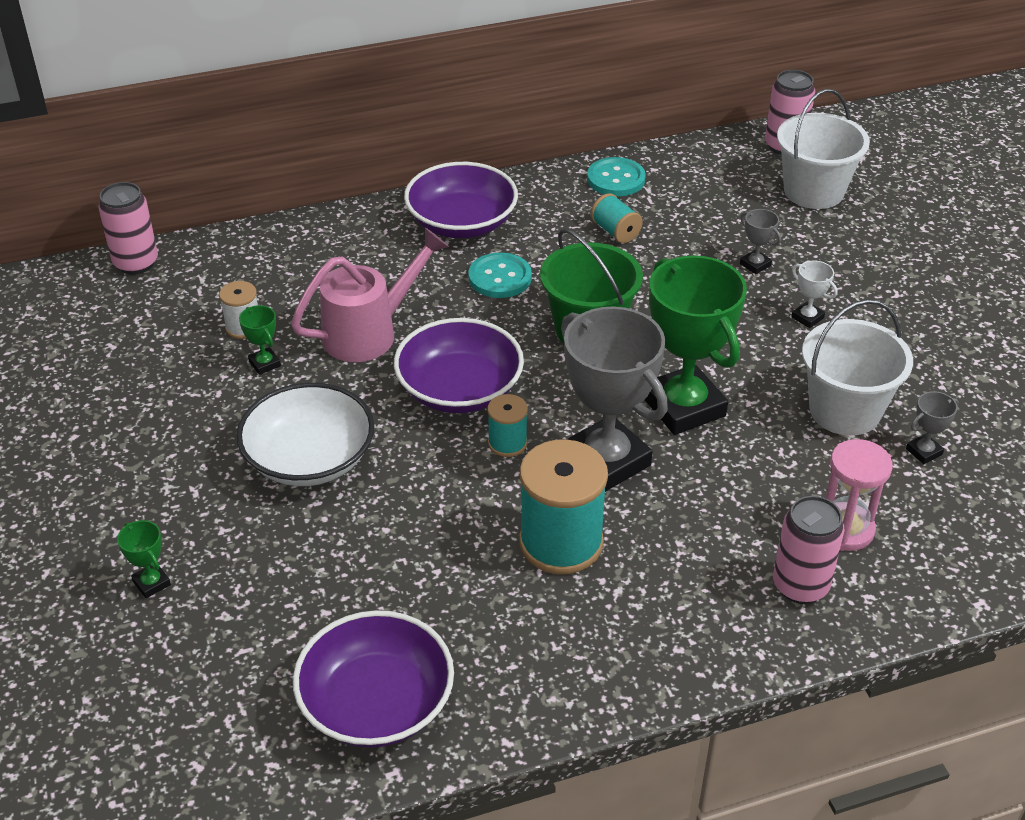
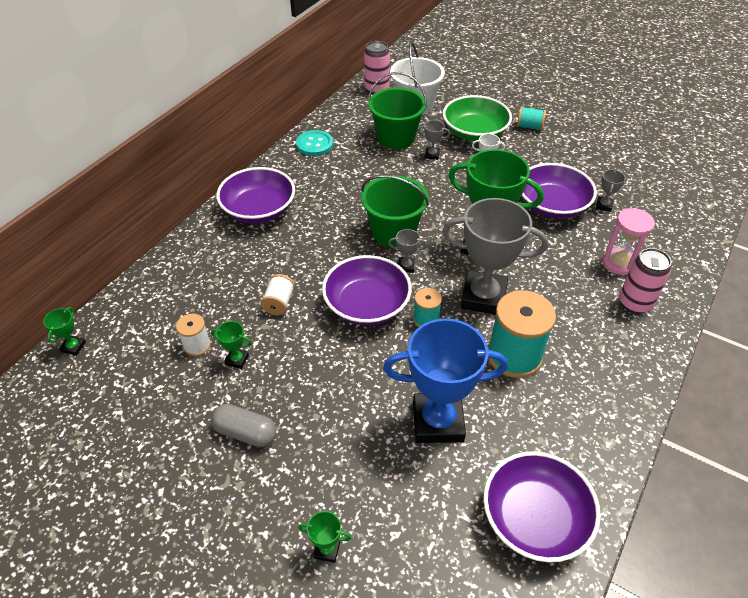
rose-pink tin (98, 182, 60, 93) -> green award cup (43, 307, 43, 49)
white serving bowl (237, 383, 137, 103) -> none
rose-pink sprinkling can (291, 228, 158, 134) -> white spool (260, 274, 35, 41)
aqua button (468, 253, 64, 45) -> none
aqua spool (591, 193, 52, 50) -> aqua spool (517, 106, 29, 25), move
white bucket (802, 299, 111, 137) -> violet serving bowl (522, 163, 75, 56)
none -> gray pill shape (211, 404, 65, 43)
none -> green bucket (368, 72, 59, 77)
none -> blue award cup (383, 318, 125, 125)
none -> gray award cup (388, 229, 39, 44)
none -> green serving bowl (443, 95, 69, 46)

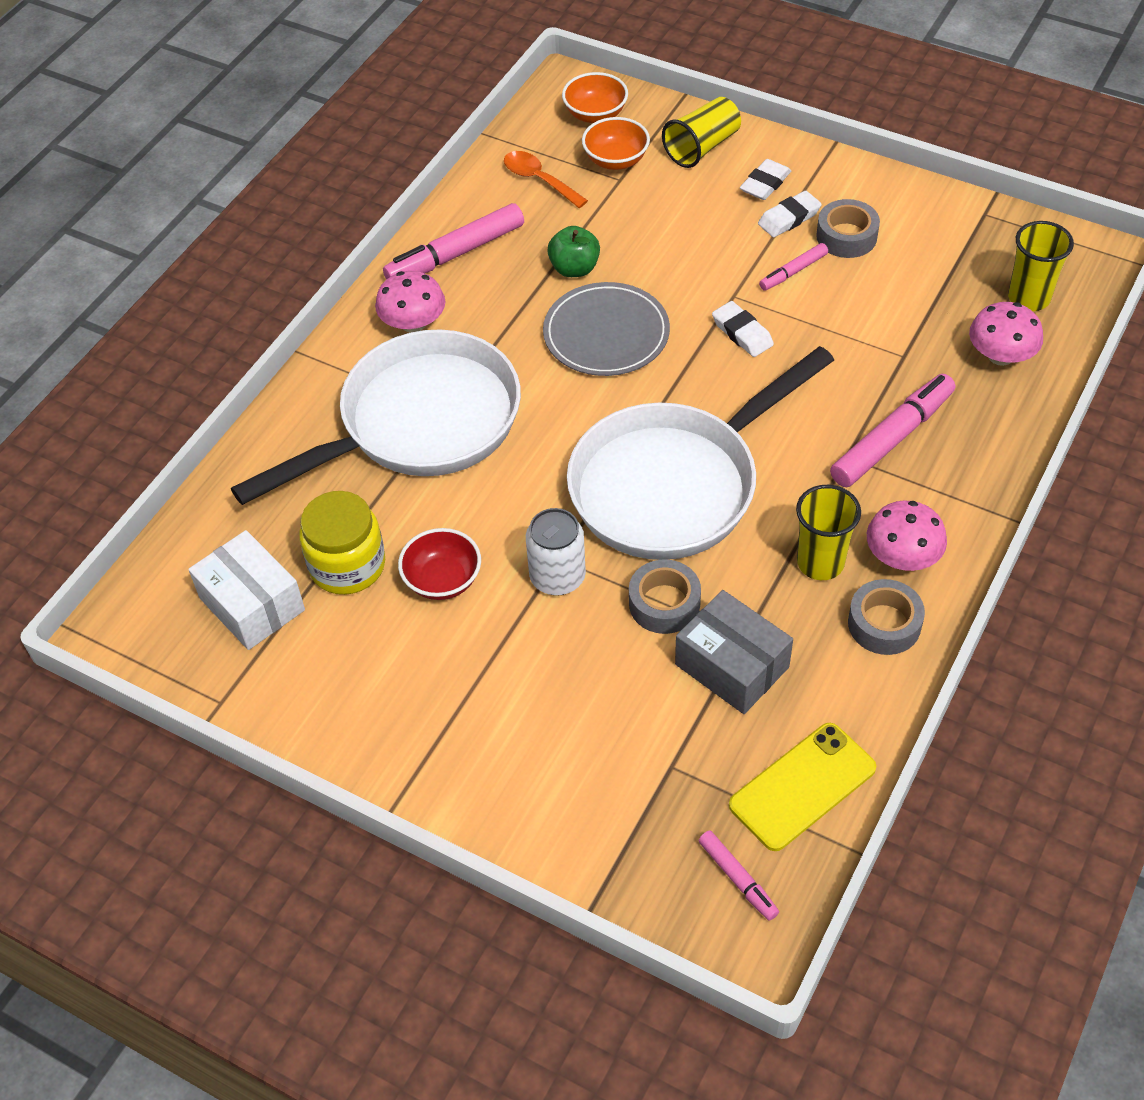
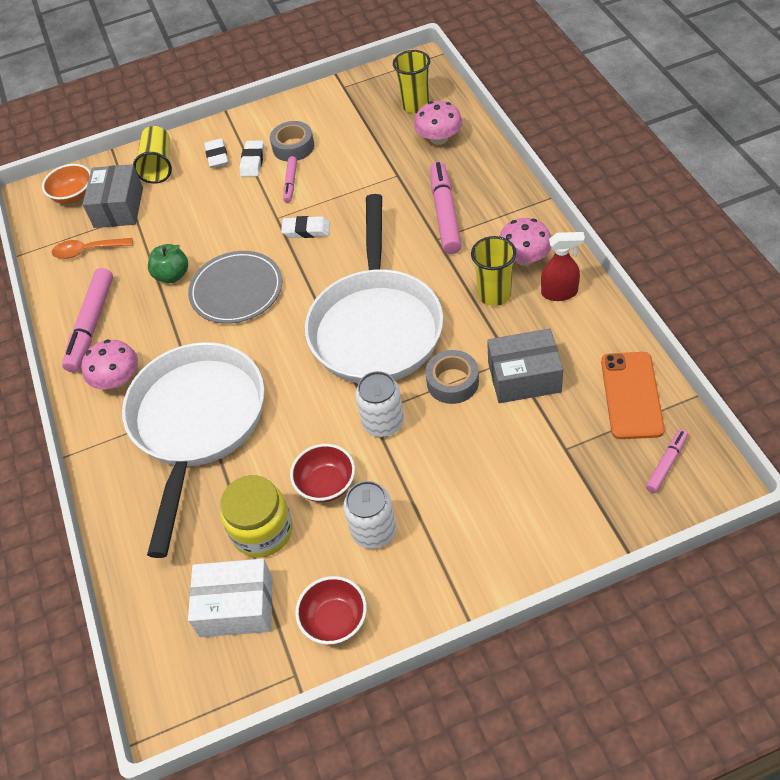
orange-coloured serving bowl (582, 117, 68, 53) -> gray box (83, 164, 60, 64)
rose-pink felt pen (698, 830, 81, 91) -> rose-pink felt pen (646, 429, 42, 64), 60 degrees counterclockwise
bright yellow mobile phone (729, 723, 147, 128) -> orange-coloured mobile phone (601, 352, 64, 87)
gray sticky tape (848, 579, 77, 76) -> red spray cleaner (541, 232, 44, 69)
none -> red serving bowl (295, 576, 72, 69)
none -> white tin (343, 481, 53, 68)

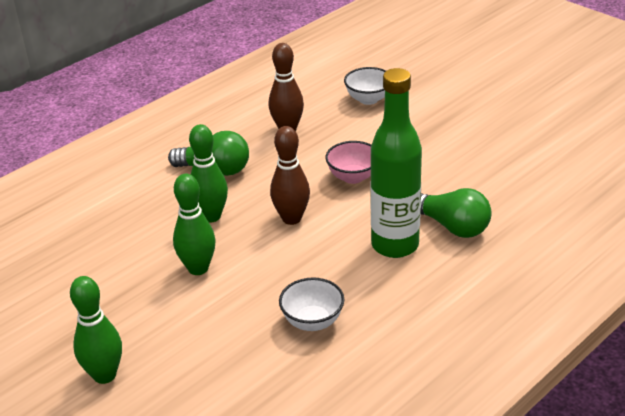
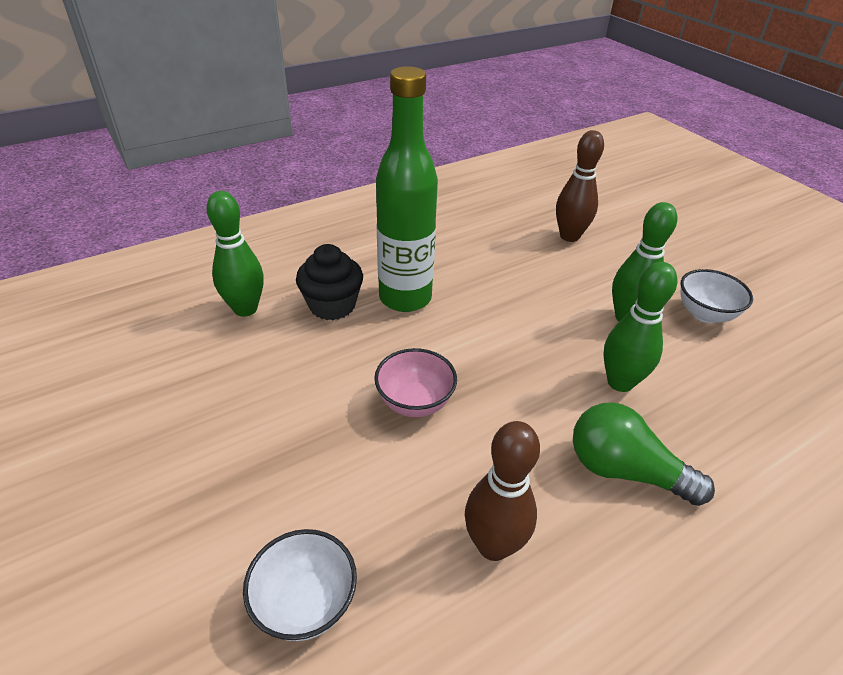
green skittle (70, 276, 52, 108) -> green skittle (206, 191, 58, 126), move
brown skittle (270, 126, 40, 99) -> brown skittle (556, 130, 48, 112), move
white serving bowl (279, 277, 66, 54) -> white serving bowl (680, 269, 73, 54), move
green bulb (420, 188, 71, 50) -> black cupcake (296, 244, 67, 76)

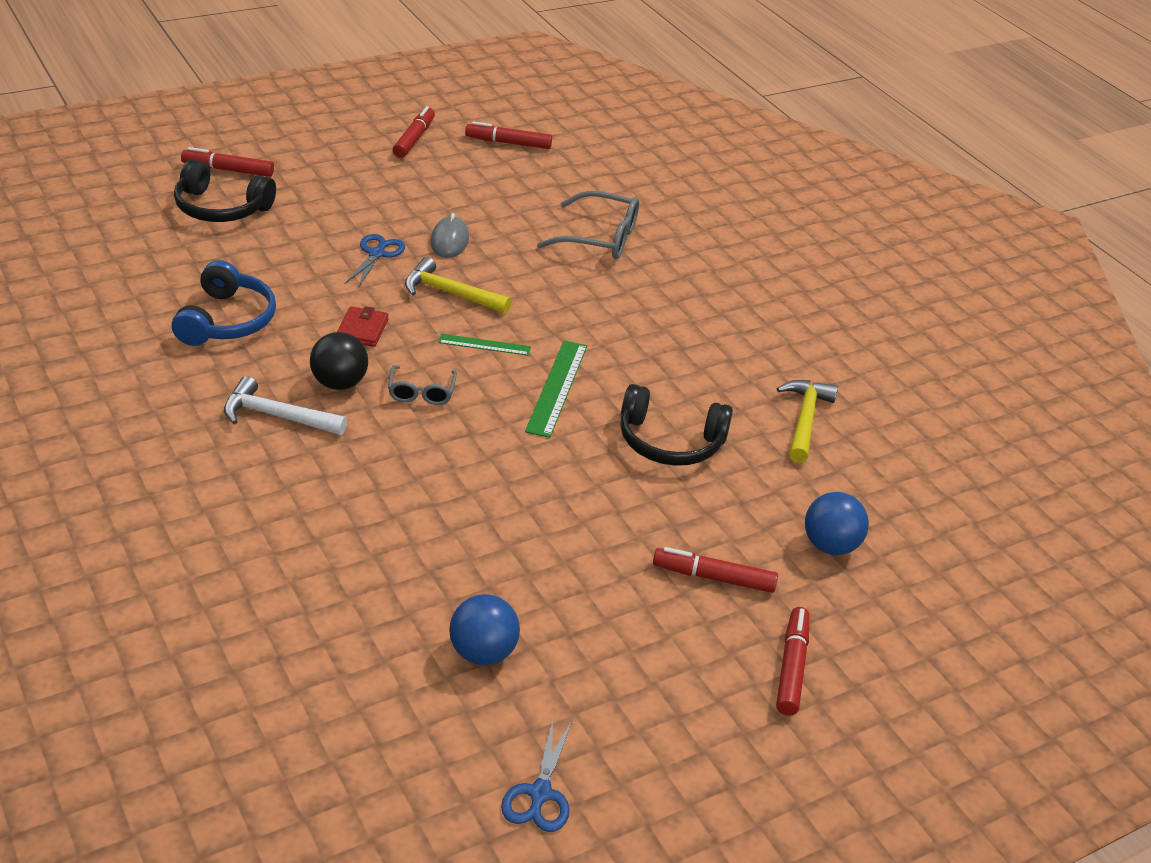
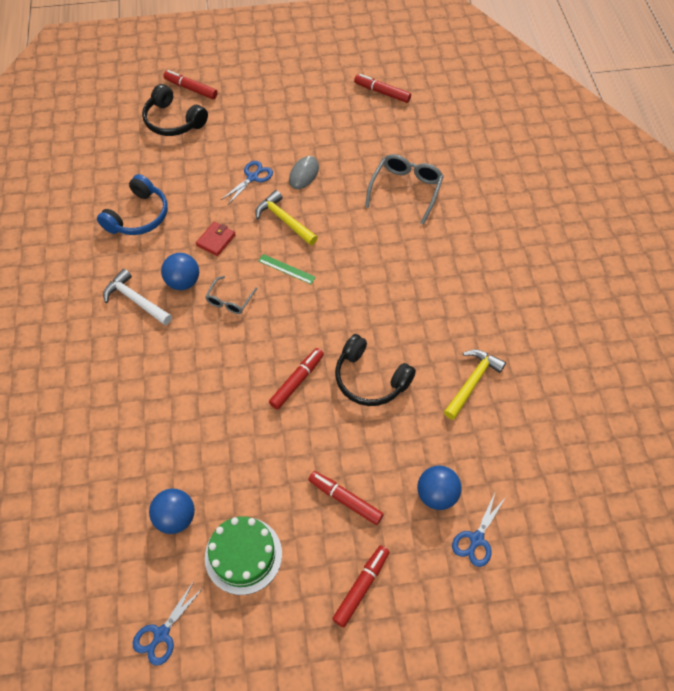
black sphere (310, 332, 58, 58) -> blue sphere (161, 253, 38, 37)
red felt pen (393, 106, 42, 52) -> red felt pen (269, 348, 55, 62), move
green measuring stick (525, 340, 62, 98) -> none
gray eyeglasses (537, 191, 102, 68) -> gray eyeglasses (365, 154, 79, 71), 105 degrees counterclockwise
none -> green gateau (205, 516, 77, 79)
none -> blue scissors (452, 493, 54, 74)

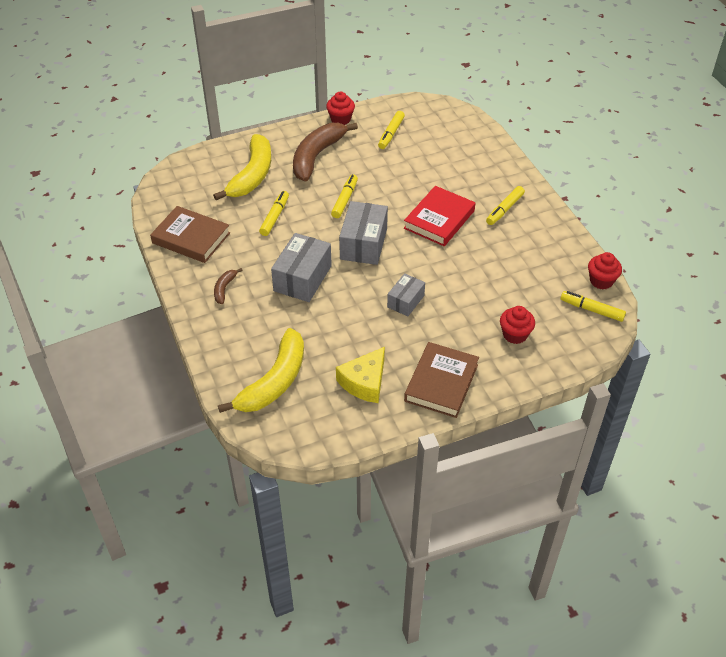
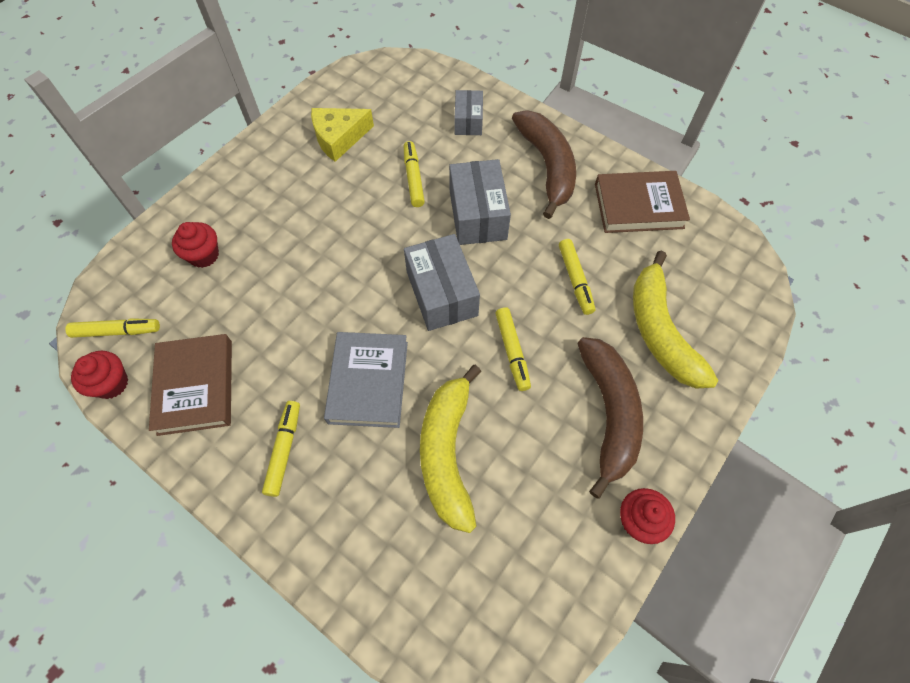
brown banana fruit (214, 268, 29, 36) -> brown banana fruit (512, 110, 64, 109), x2.24
bright yellow banana fruit (218, 328, 86, 85) -> bright yellow banana fruit (420, 365, 61, 168), move
bright yellow cheese (336, 347, 49, 56) -> bright yellow cheese (311, 108, 63, 54), 120 degrees counterclockwise
bright yellow felt pen (378, 111, 27, 38) -> bright yellow felt pen (404, 141, 21, 66), move
gray box (387, 273, 38, 43) -> gray box (455, 90, 28, 45), move
red hardback (404, 186, 71, 60) -> gray hardback (324, 332, 84, 96)
brown hardback (404, 342, 75, 76) -> brown hardback (149, 334, 83, 102), move

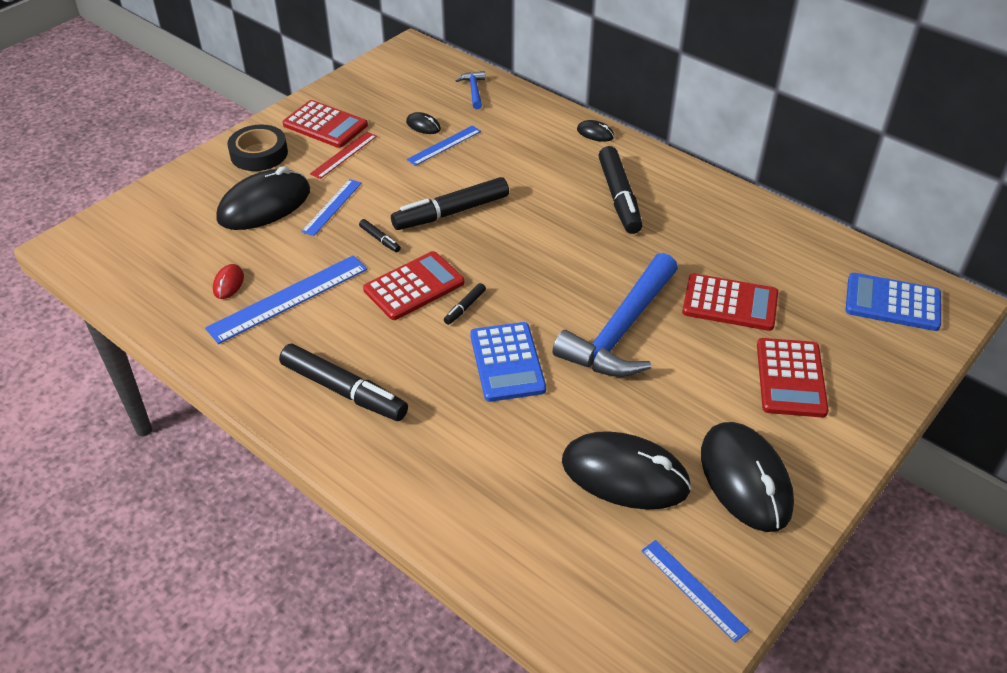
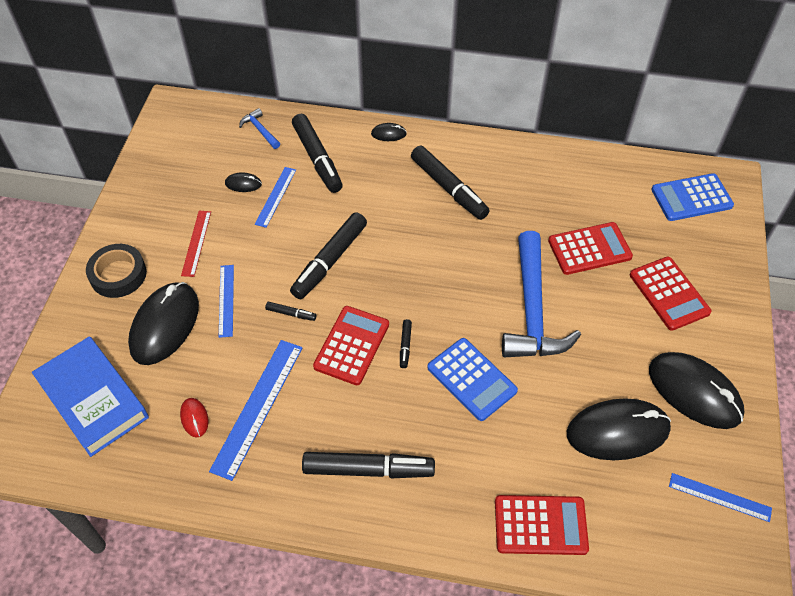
red calculator (283, 100, 85, 48) -> red calculator (495, 495, 94, 60), move
none -> blue hardback (32, 336, 117, 121)
none -> black felt pen (292, 114, 51, 79)

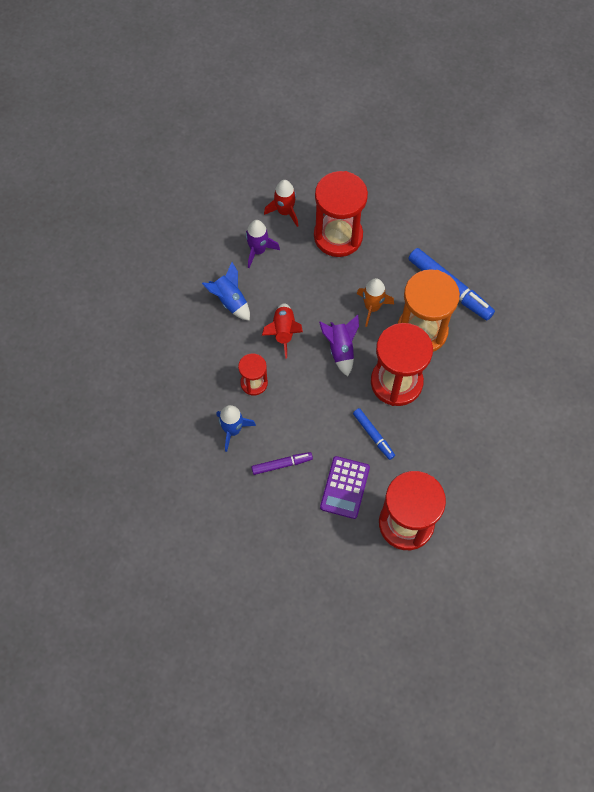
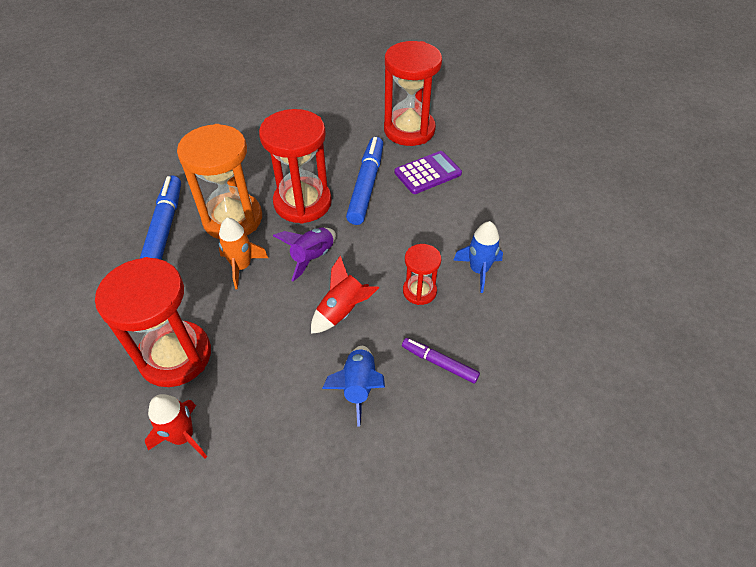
violet spaceship (246, 220, 34, 48) -> none
violet felt pen (251, 452, 62, 23) -> violet felt pen (402, 338, 78, 46), move
blue felt pen (353, 408, 42, 52) -> blue felt pen (346, 137, 37, 88), x1.79

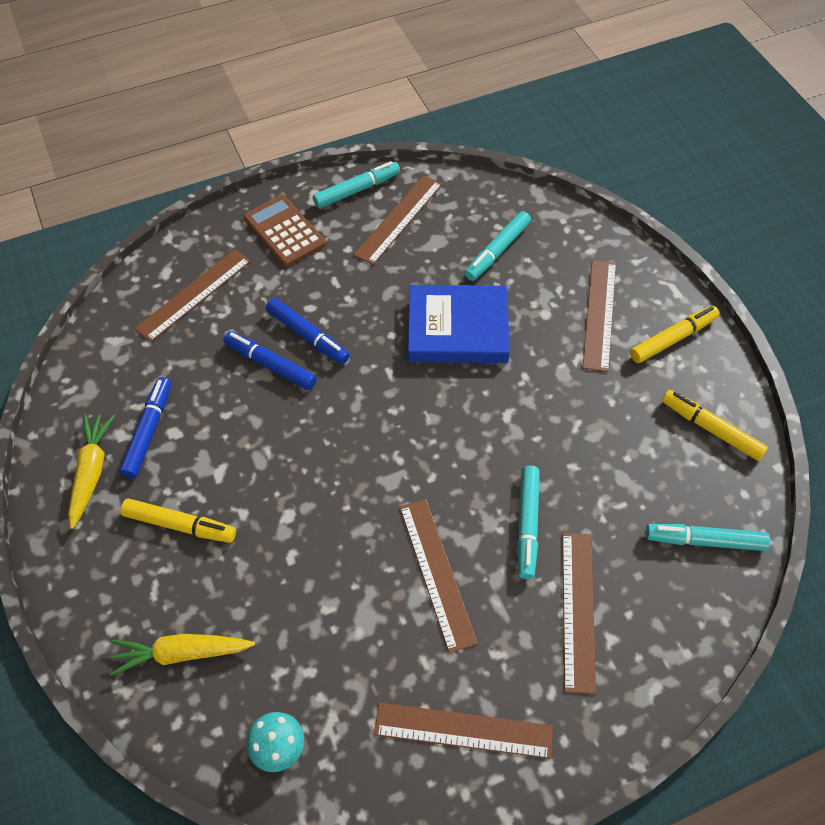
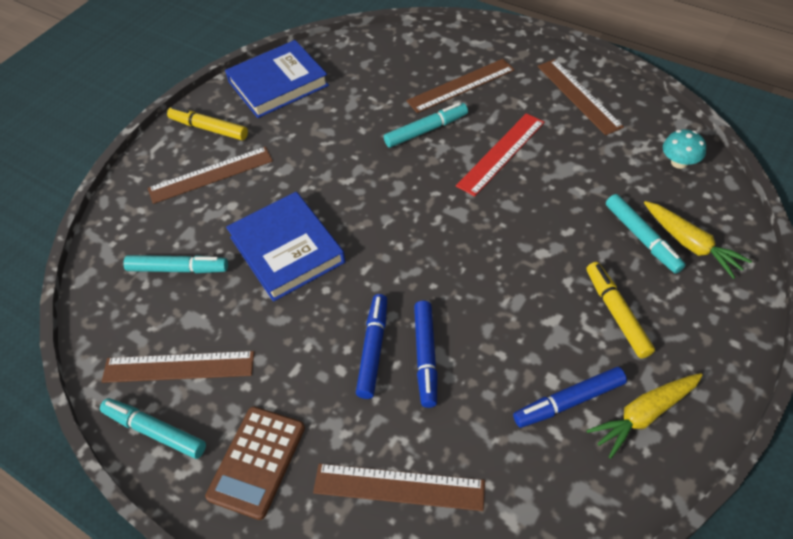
brown measuring stick (400, 499, 78, 154) -> red measuring stick (456, 113, 89, 83)
aqua felt pen (646, 524, 124, 27) -> aqua felt pen (606, 194, 80, 80), move
bright yellow felt pen (662, 390, 106, 71) -> blue hardback (225, 40, 104, 78)

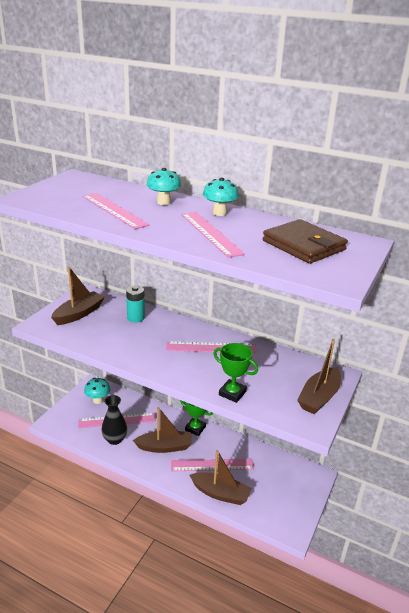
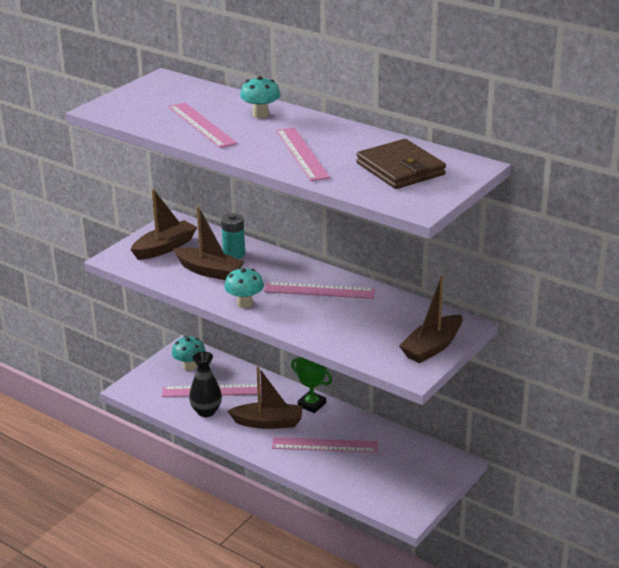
brown boat (189, 450, 63, 55) -> brown boat (174, 206, 70, 74), move
aqua fungus (203, 177, 36, 39) -> aqua fungus (224, 268, 40, 40), move
green award cup (213, 343, 45, 60) -> none

